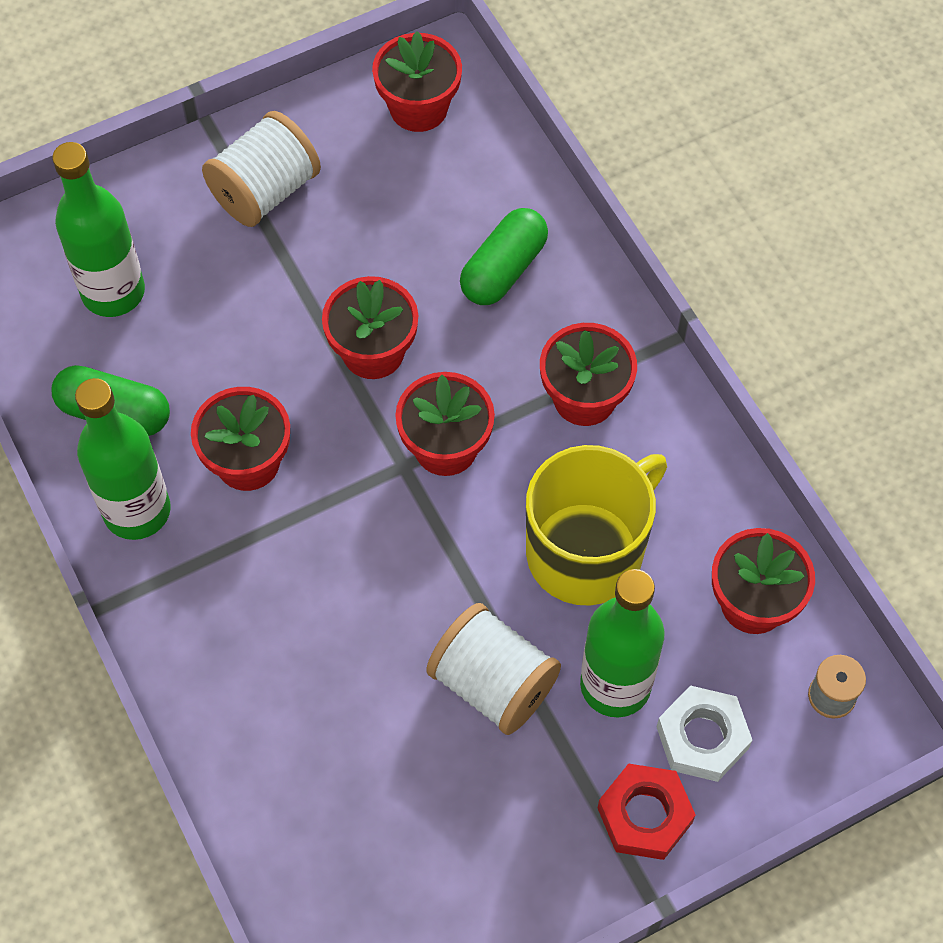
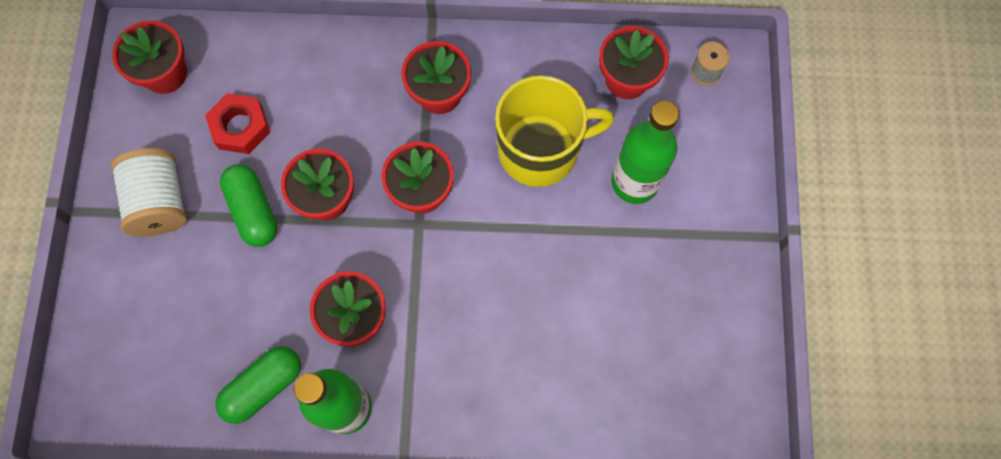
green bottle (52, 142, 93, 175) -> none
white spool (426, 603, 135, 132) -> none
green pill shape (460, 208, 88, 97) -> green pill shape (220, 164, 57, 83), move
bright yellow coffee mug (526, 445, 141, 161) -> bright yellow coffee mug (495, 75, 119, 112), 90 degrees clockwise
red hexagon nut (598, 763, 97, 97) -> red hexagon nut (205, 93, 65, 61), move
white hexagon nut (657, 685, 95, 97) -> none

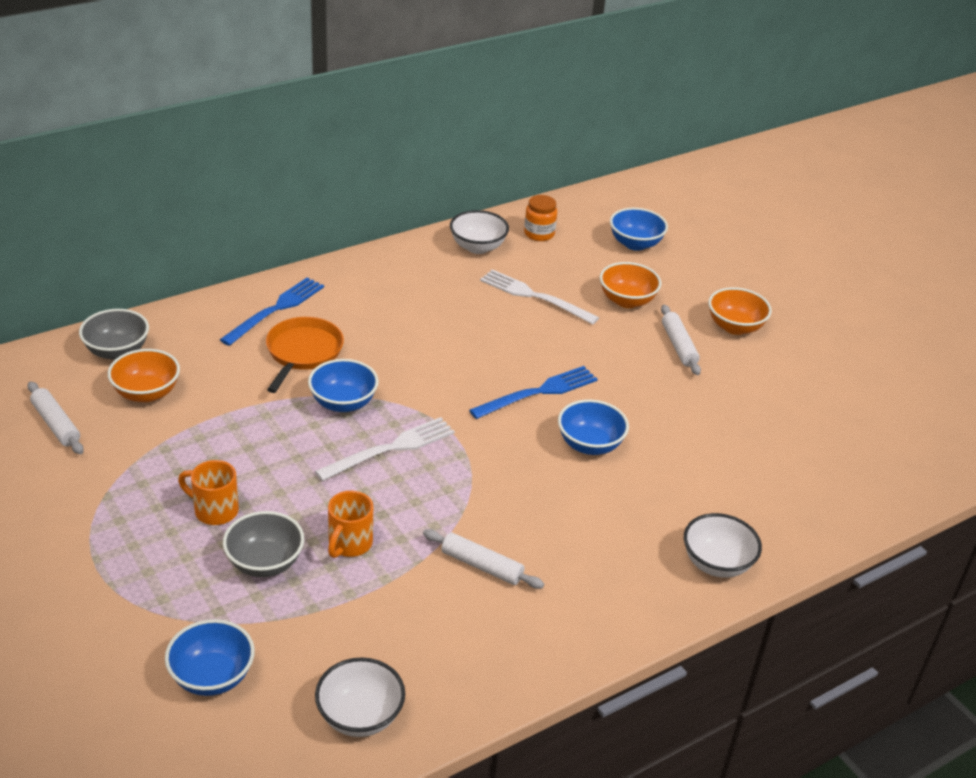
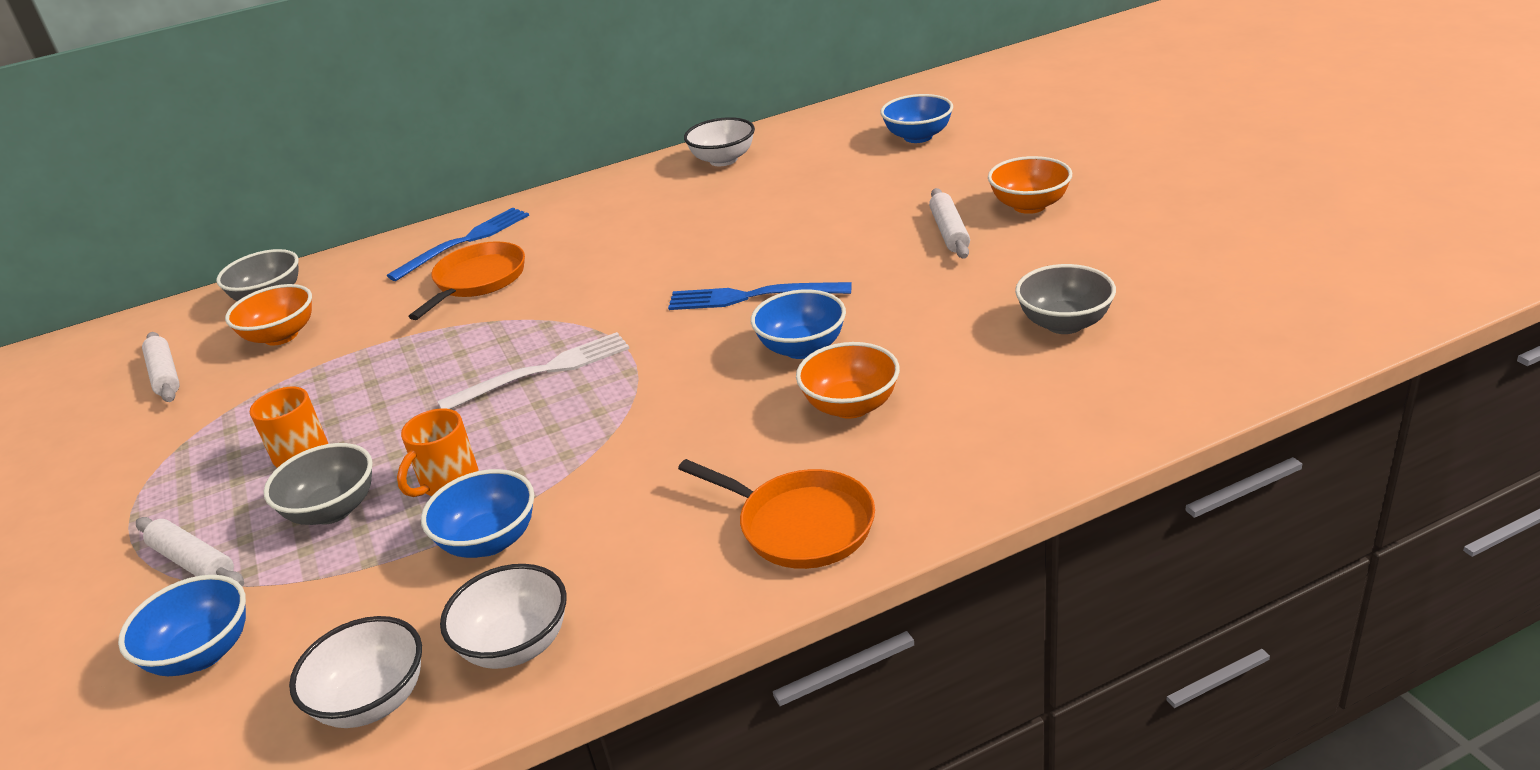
blue serving bowl (308, 359, 71, 53) -> blue serving bowl (421, 469, 113, 89), move
white dough roller (423, 529, 121, 60) -> white dough roller (136, 517, 108, 70), move
blue table fork (469, 366, 129, 53) -> blue table fork (668, 282, 184, 28), 150 degrees counterclockwise
white table fork (480, 269, 119, 55) -> none
orange-coloured jam jar (524, 195, 33, 46) -> none
orange-coloured serving bowl (600, 262, 62, 46) -> orange-coloured serving bowl (796, 342, 104, 77), move
white serving bowl (684, 513, 78, 65) -> white serving bowl (440, 564, 127, 105), move
none -> orange-coloured skillet (678, 459, 197, 110)
none -> gray serving bowl (1015, 264, 101, 70)

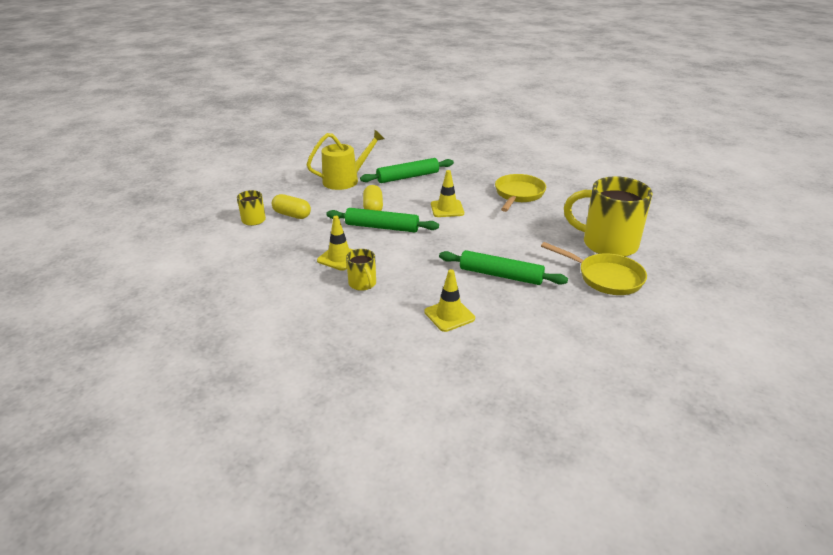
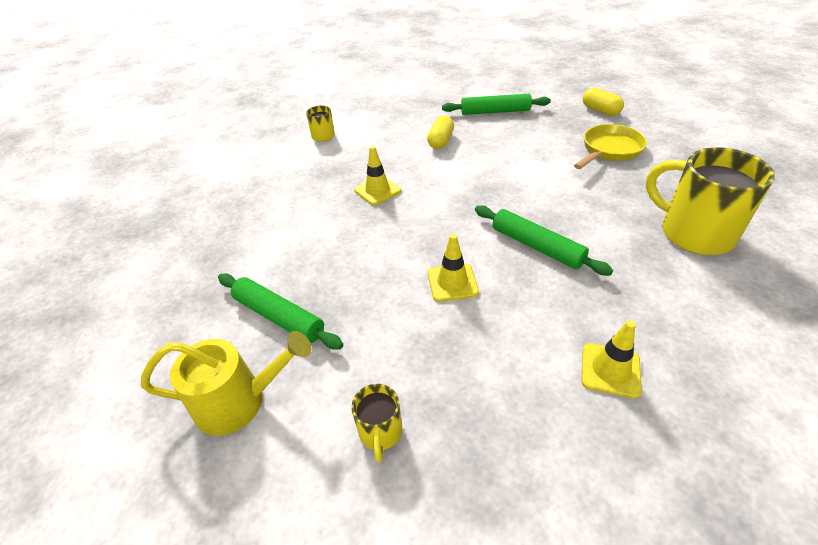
bright yellow pill shape (272, 194, 39, 25) -> bright yellow pill shape (583, 88, 41, 28), move
bright yellow sprinkling can (306, 130, 79, 60) -> bright yellow sprinkling can (141, 331, 171, 105), move
green dough roller (326, 208, 113, 24) -> green dough roller (218, 273, 125, 77), move
bright yellow coffee mug (346, 249, 30, 42) -> bright yellow coffee mug (351, 384, 51, 78), move
bright yellow safety cone (431, 170, 33, 47) -> bright yellow safety cone (582, 321, 60, 78), move
bright yellow skillet (541, 242, 106, 53) -> none

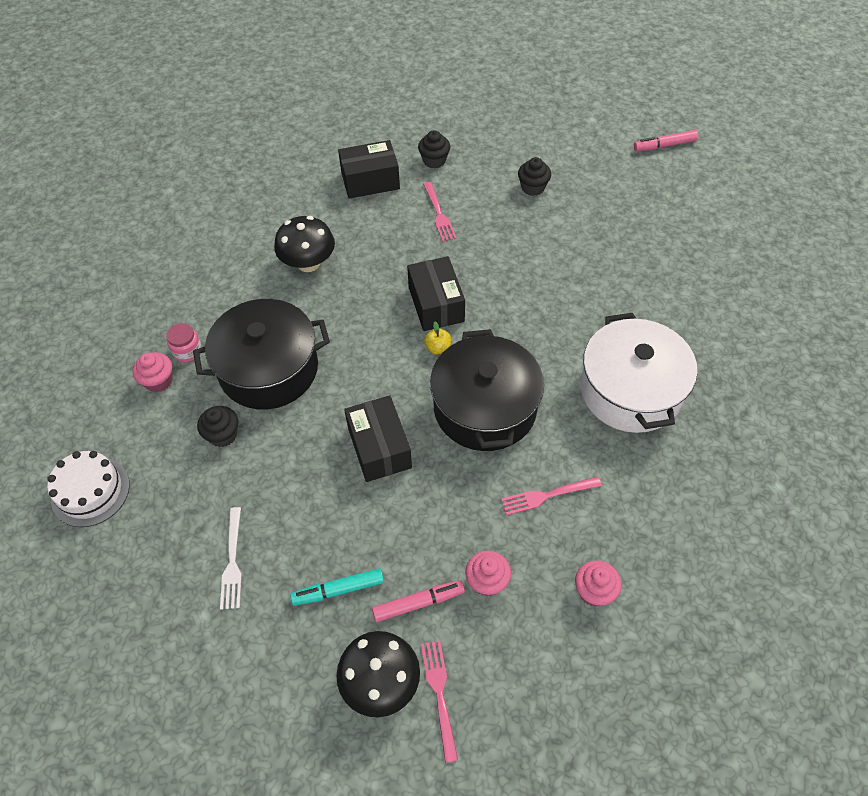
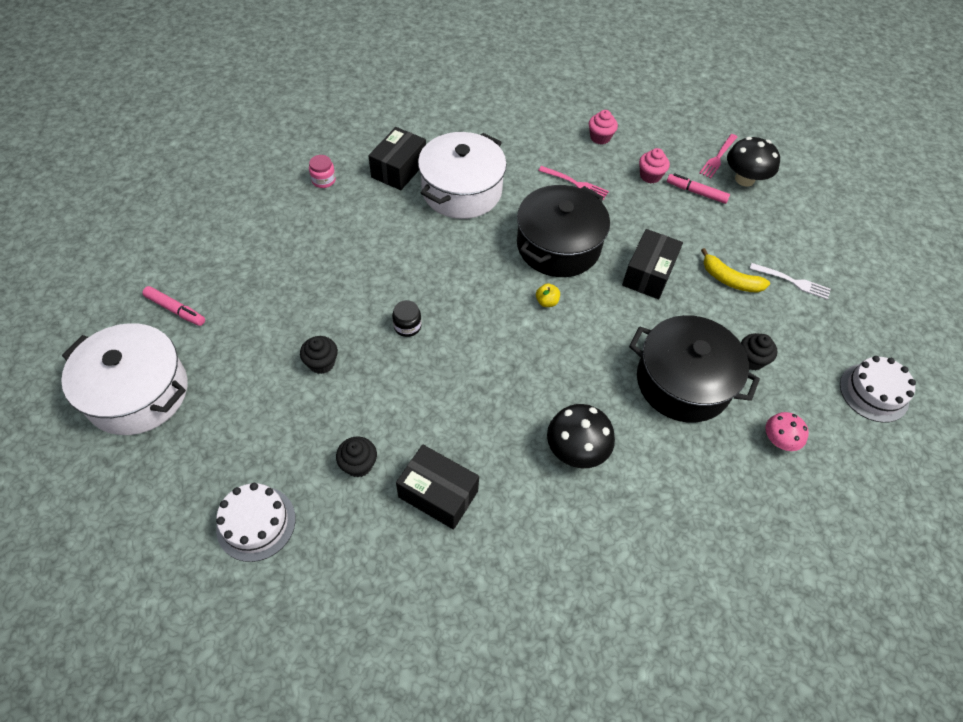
rose-pink cupcake (133, 352, 39, 40) -> rose-pink fungus (766, 412, 43, 39)
rose-pink jam jar (166, 323, 36, 39) -> rose-pink jam jar (309, 155, 27, 33), move
white table fork (220, 507, 22, 103) -> white table fork (750, 263, 81, 37), 75 degrees clockwise
aqua felt pen (290, 568, 94, 38) -> none
black box (407, 256, 58, 75) -> black box (368, 127, 58, 63), move
rose-pink table fork (423, 182, 34, 60) -> none
none -> white cooking pot (61, 323, 127, 112)
none -> white gateau (216, 483, 80, 79)
none -> black jam jar (392, 300, 29, 37)
none -> bright yellow banana fruit (701, 248, 69, 45)

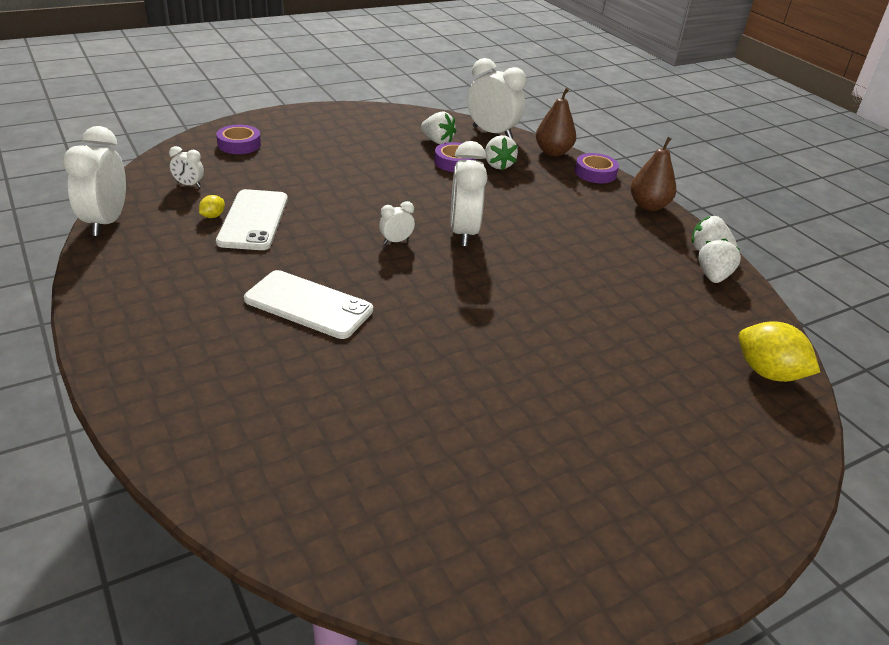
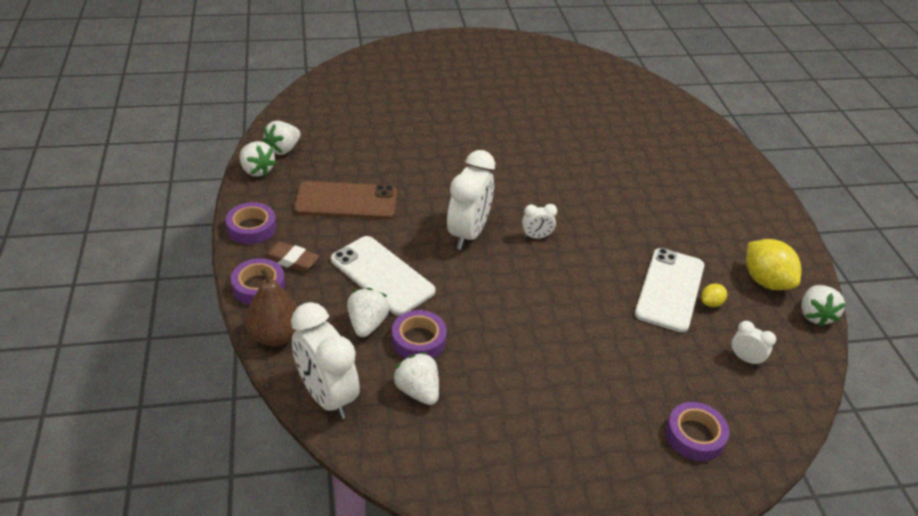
white alarm clock (63, 126, 63, 110) -> white toy strawberry (801, 285, 44, 42)
white mobile phone (244, 270, 129, 69) -> white mobile phone (331, 236, 104, 80), move
brown pear fruit (631, 137, 45, 74) -> violet sticky tape (226, 202, 50, 42)
bright yellow citrus fruit (739, 321, 81, 61) -> bright yellow citrus fruit (746, 239, 55, 51), move
none -> brown pencil eraser (263, 241, 56, 31)
none -> brown mobile phone (294, 181, 103, 38)

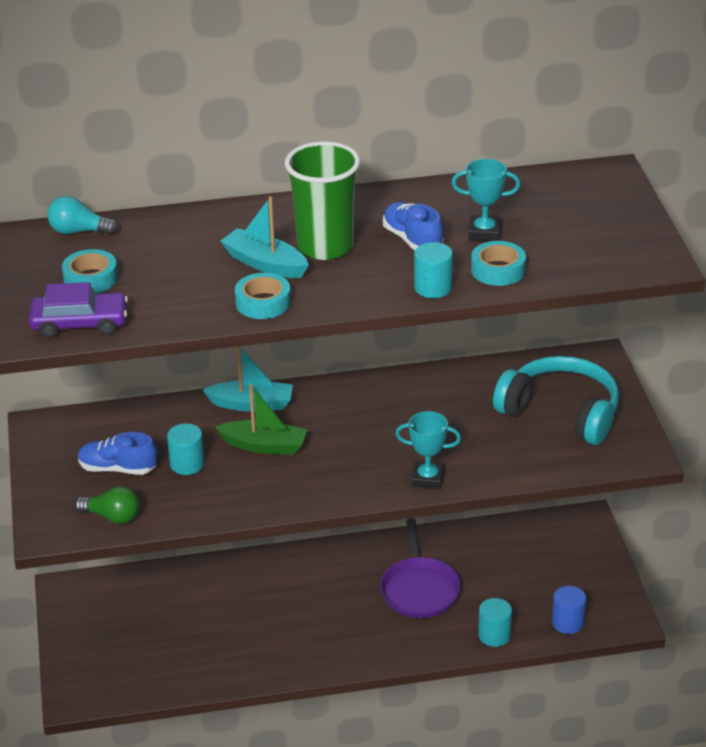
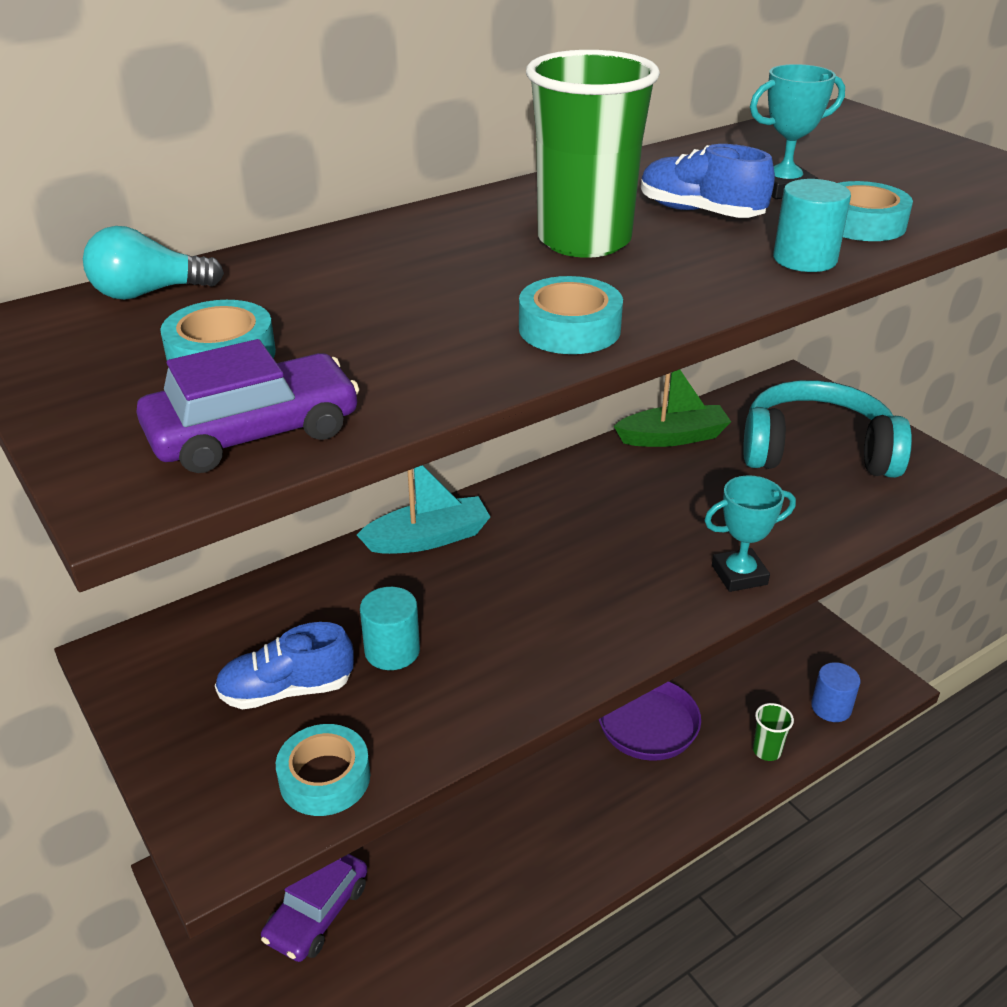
green bulb (75, 486, 65, 38) -> aqua sticky tape (276, 724, 94, 92)
green boat (215, 384, 92, 71) -> green boat (614, 370, 117, 77), move
aqua boat (221, 197, 88, 81) -> none
aqua cylinder (478, 598, 34, 49) -> green cup (753, 703, 41, 58)
none -> violet car (261, 854, 107, 108)

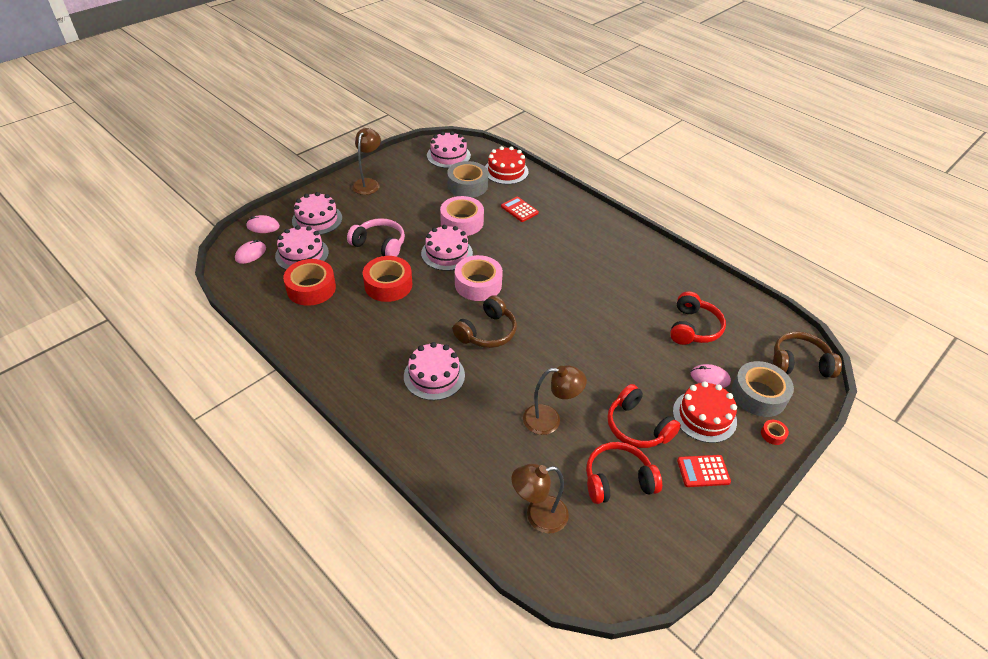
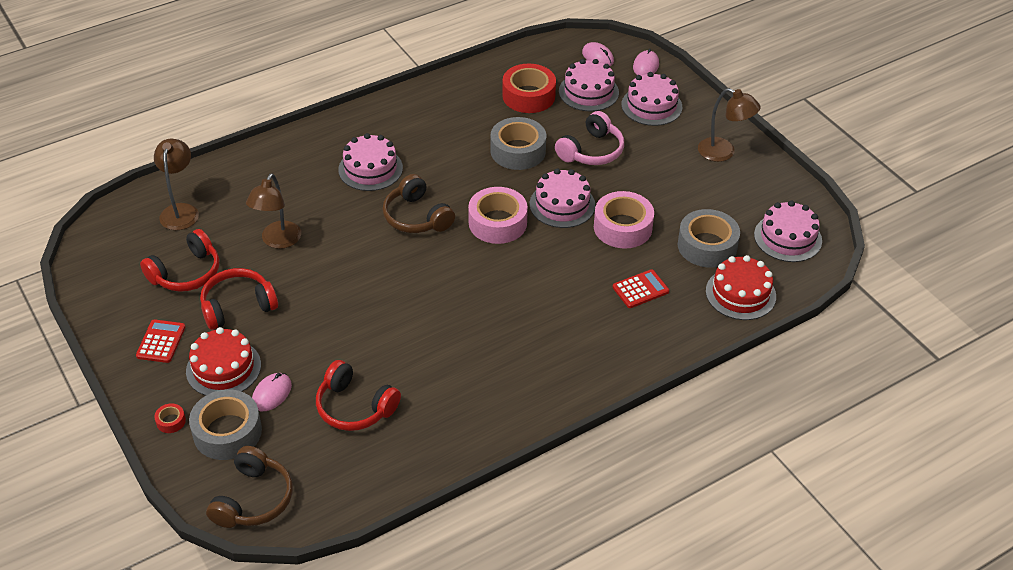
red sticky tape (363, 256, 49, 46) -> gray sticky tape (491, 117, 55, 53)
red headset (586, 442, 76, 62) -> red headset (140, 229, 79, 63), 45 degrees clockwise

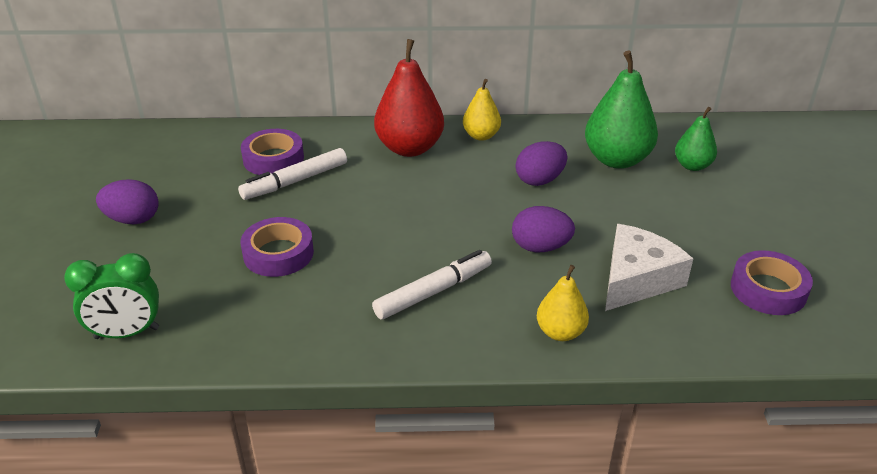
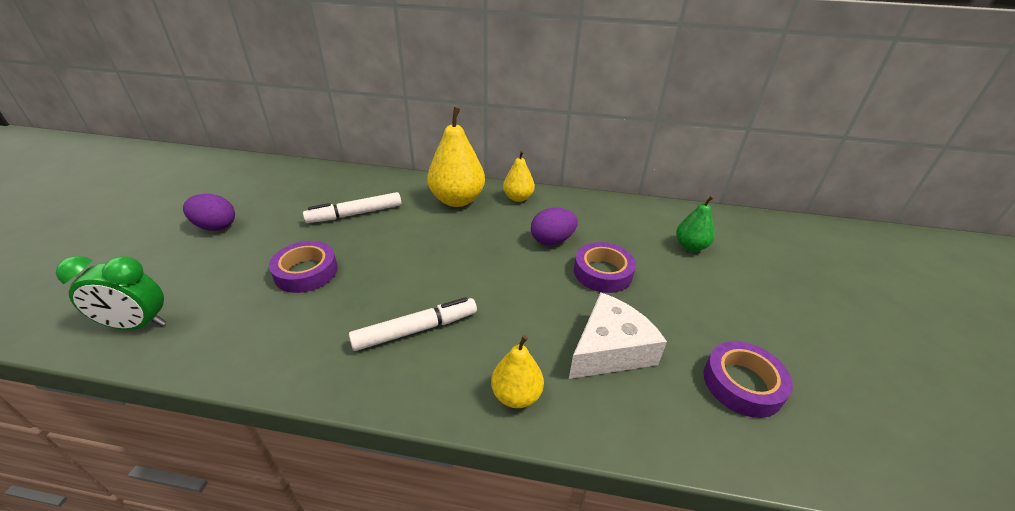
violet sticky tape (241, 129, 63, 46) -> violet sticky tape (574, 242, 62, 51), move
red pear fruit (374, 39, 70, 118) -> bright yellow pear fruit (427, 107, 58, 100)
violet egg shape (512, 206, 63, 46) -> none
green pear fruit (585, 50, 73, 119) -> none

